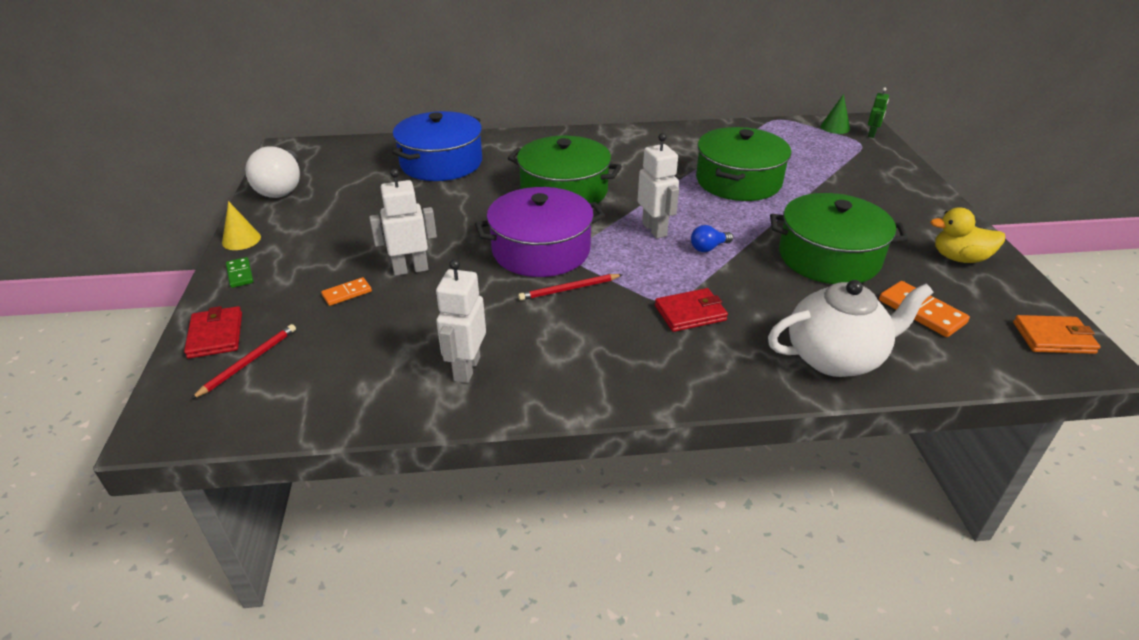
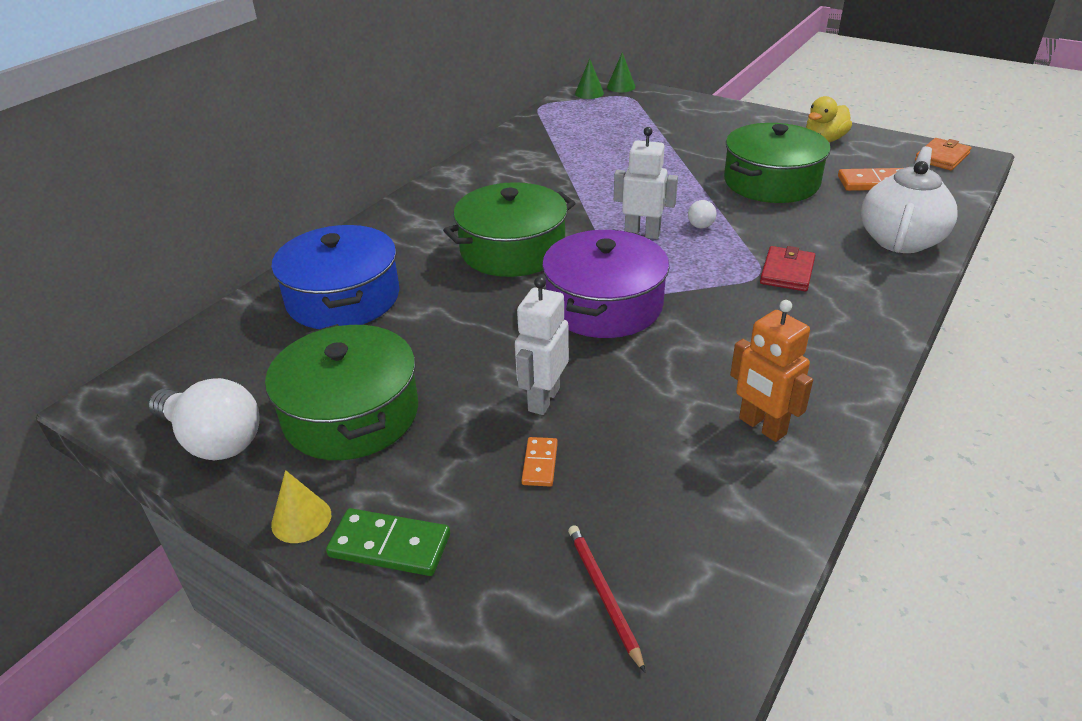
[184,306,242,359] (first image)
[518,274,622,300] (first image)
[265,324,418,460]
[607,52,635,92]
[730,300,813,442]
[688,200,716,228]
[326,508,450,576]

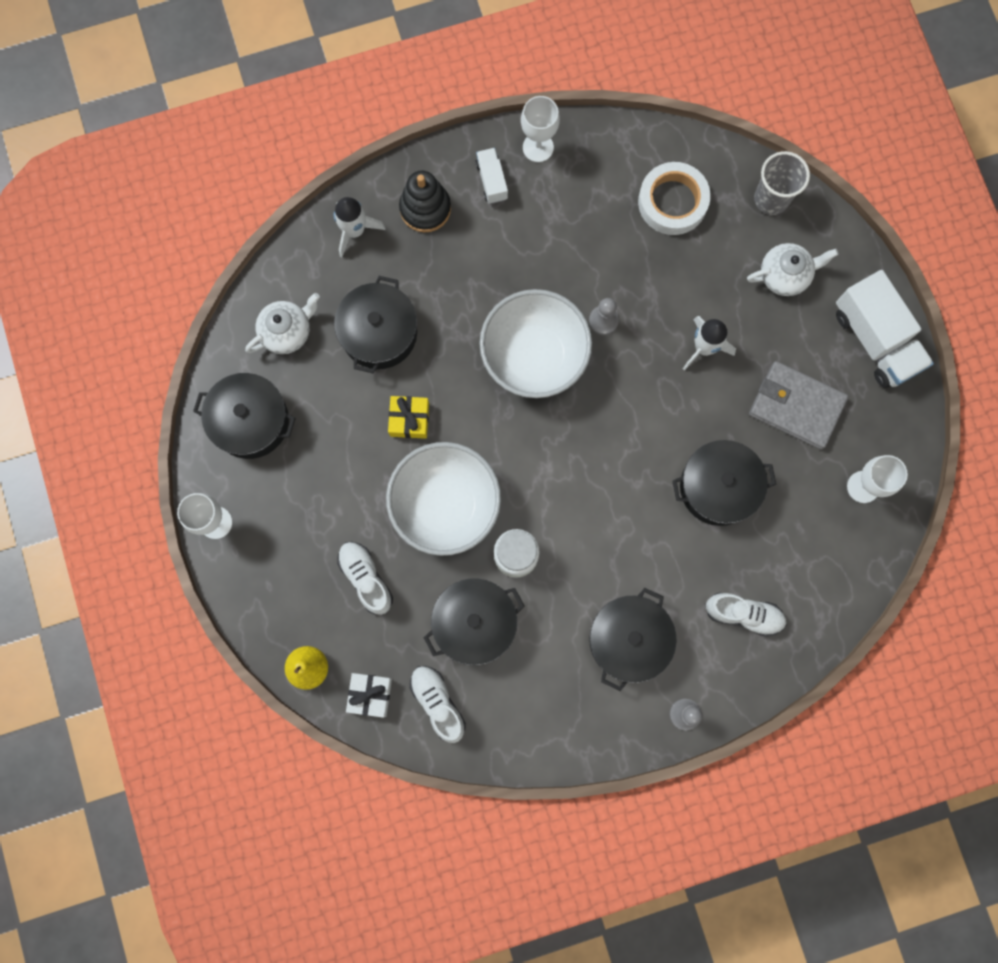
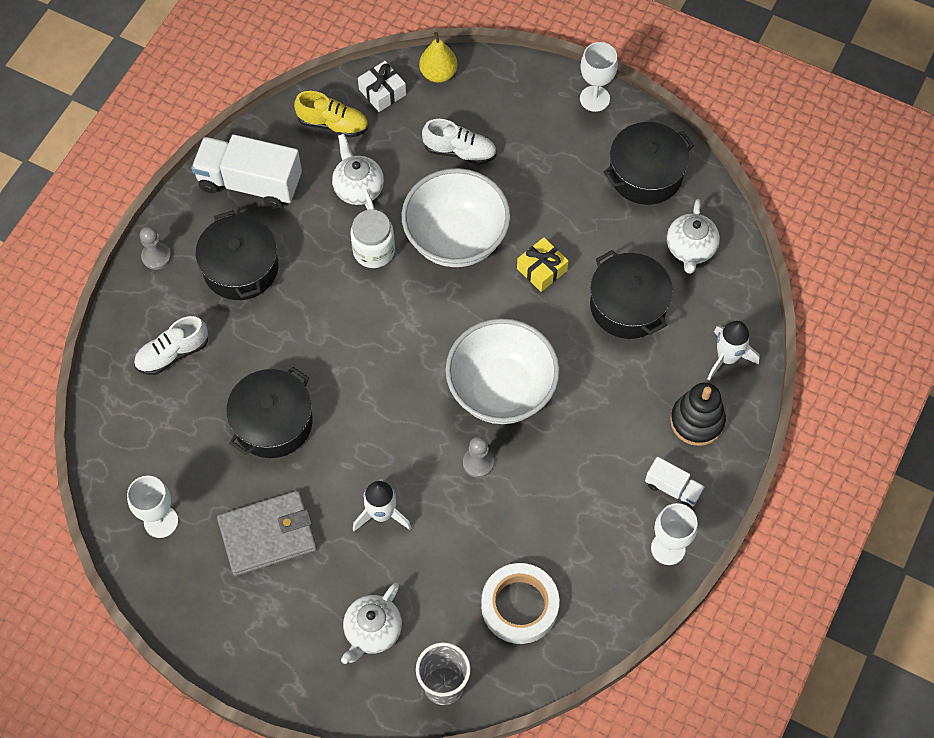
[191,135,302,209]
[332,134,384,210]
[294,91,368,137]

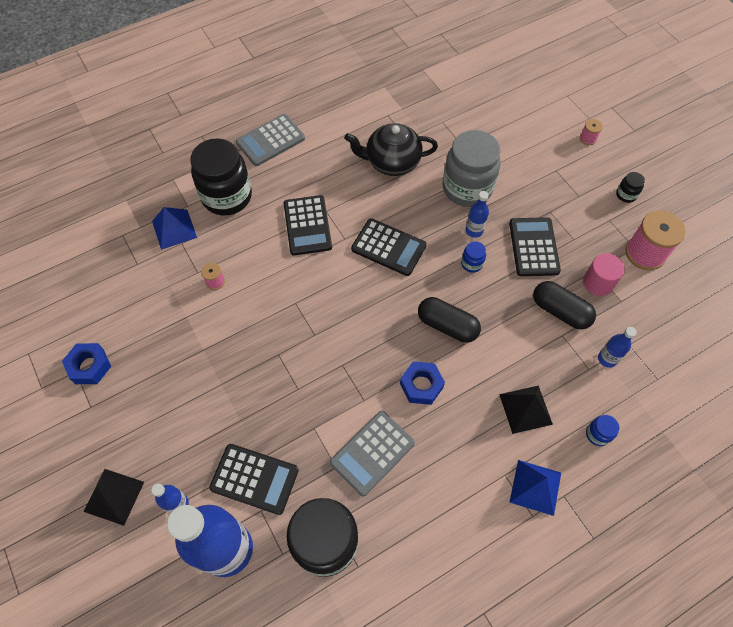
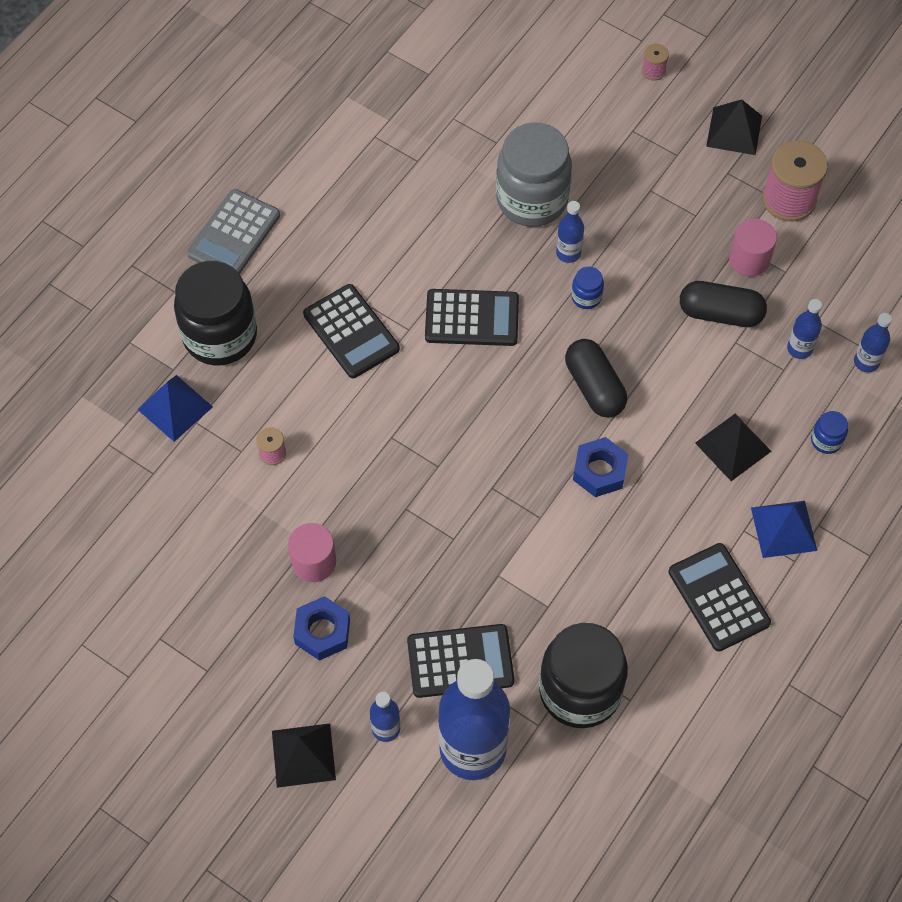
[330,411,415,496] (first image)
[345,123,438,176] (first image)
[288,523,336,582]
[854,313,892,373]
[293,596,350,661]
[668,543,771,652]
[706,100,762,155]
[565,339,627,418]

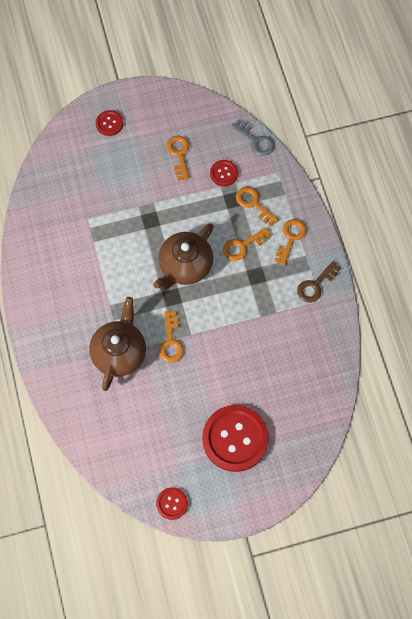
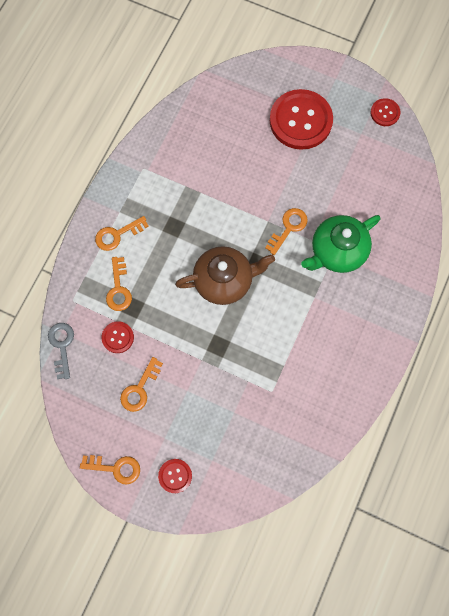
[297,261,341,303] (first image)
[80,455,140,484]
[301,215,380,273]

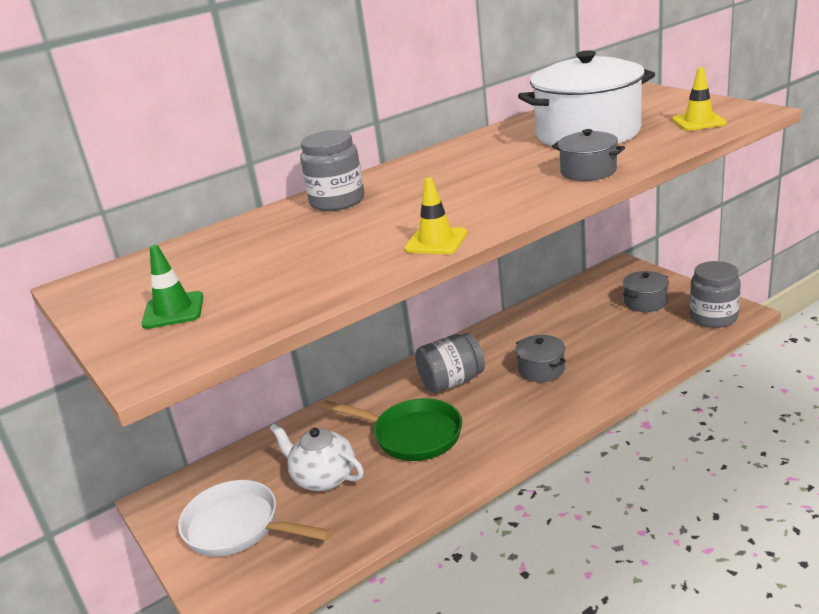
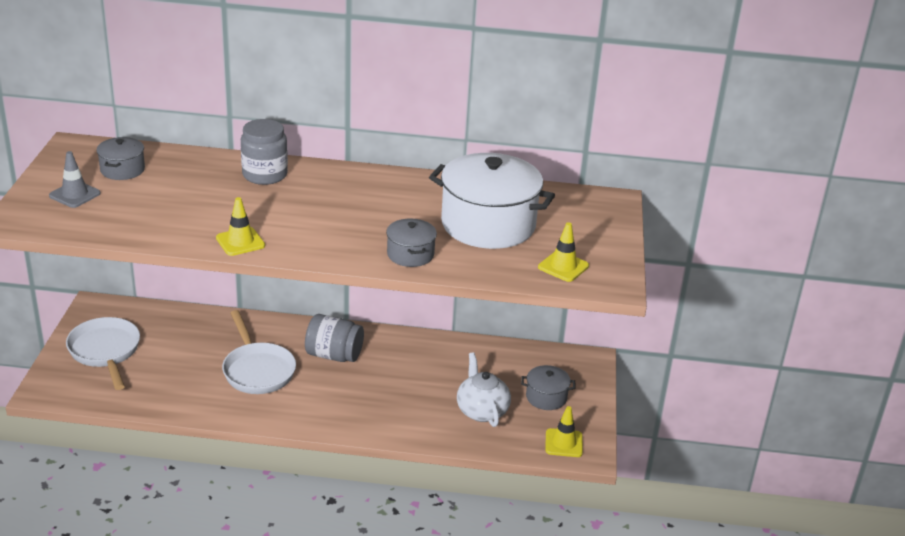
[457,352,511,427]
[96,137,145,180]
[545,406,583,457]
[49,151,101,208]
[222,310,296,394]

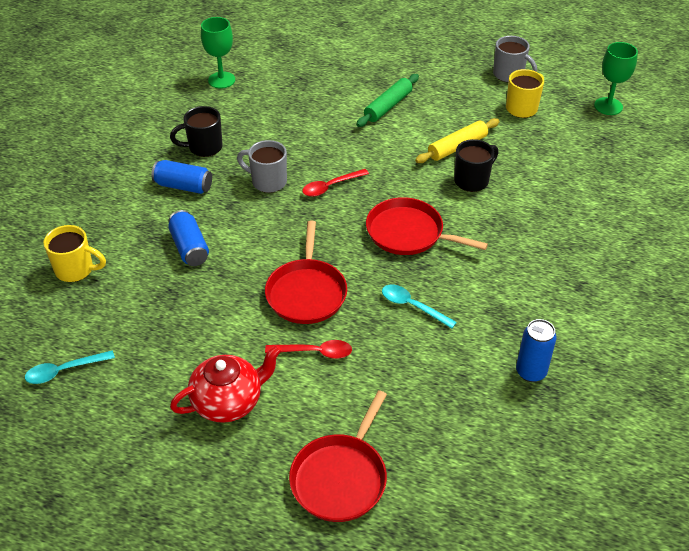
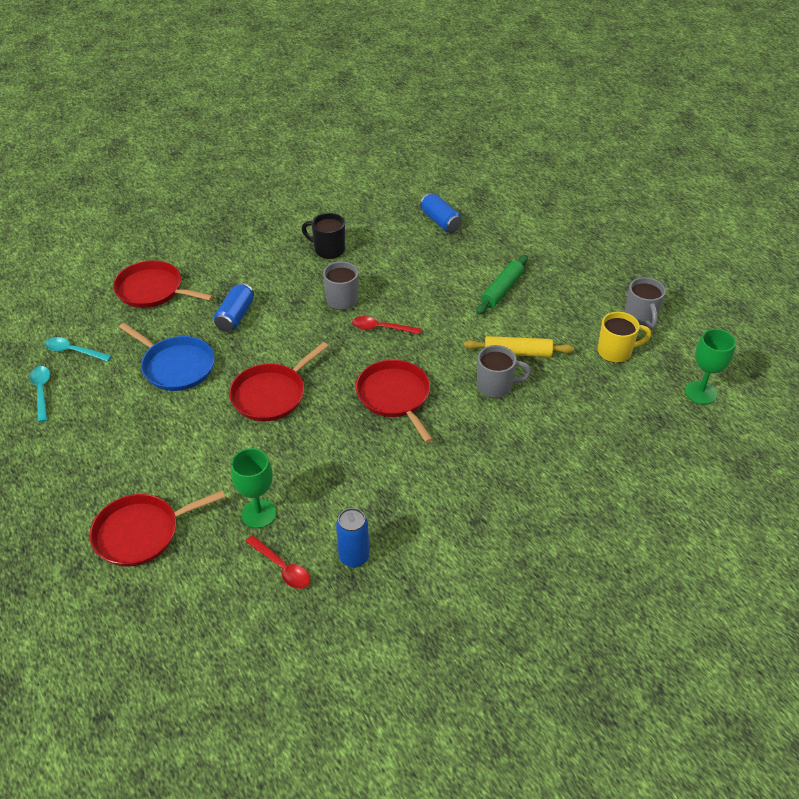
[170,345,282,423] (first image)
[119,323,215,391]
[420,193,462,232]
[231,448,277,528]
[245,535,310,589]
[30,366,50,422]
[113,260,213,308]
[477,345,531,398]
[476,255,528,315]

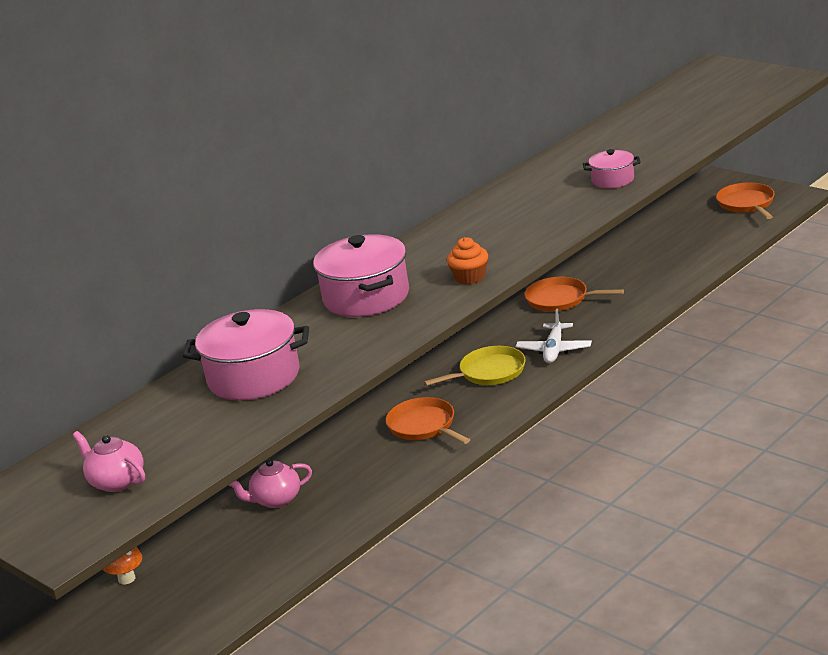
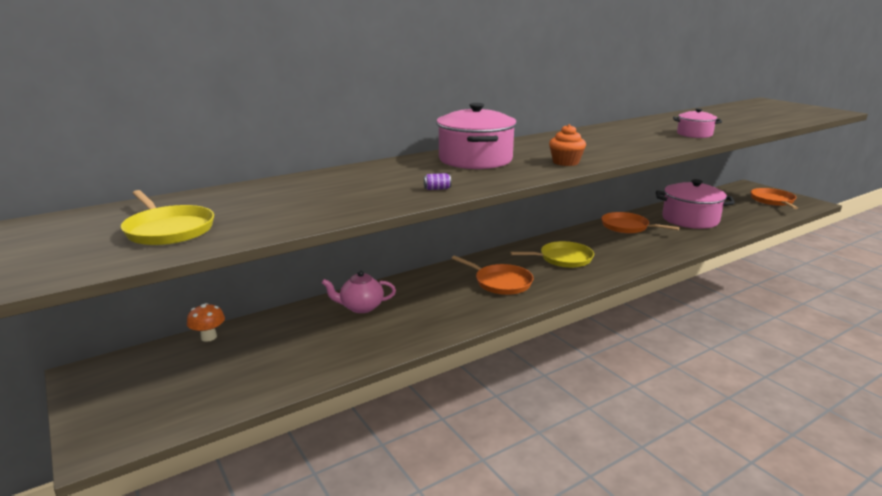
[516,309,592,363] (first image)
[424,173,451,190]
[656,179,735,229]
[121,190,214,245]
[452,256,534,295]

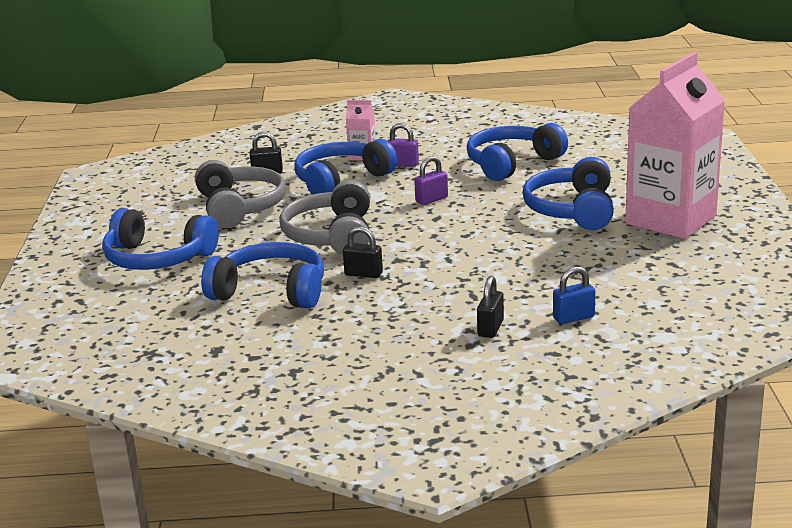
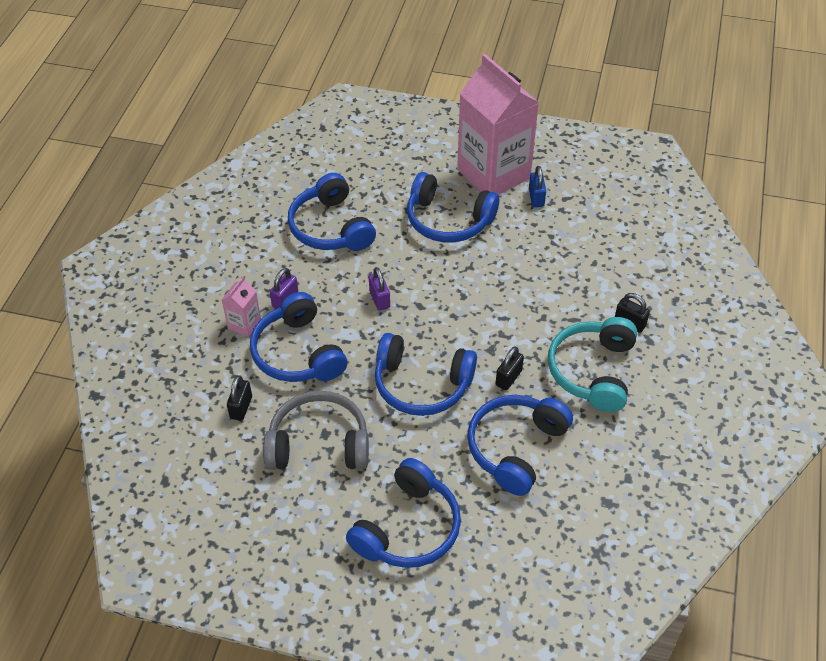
[548,317,637,412]
[529,166,546,207]
[375,333,477,416]

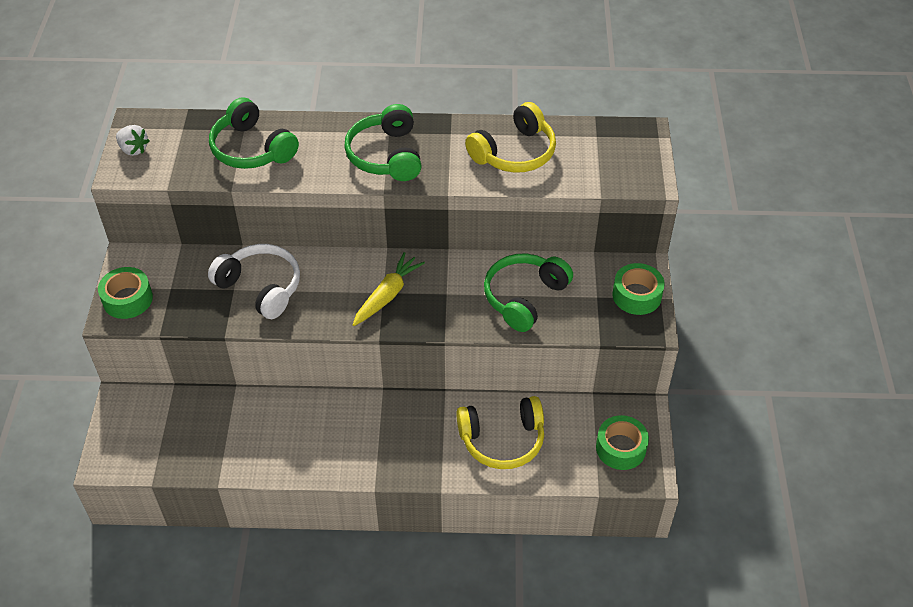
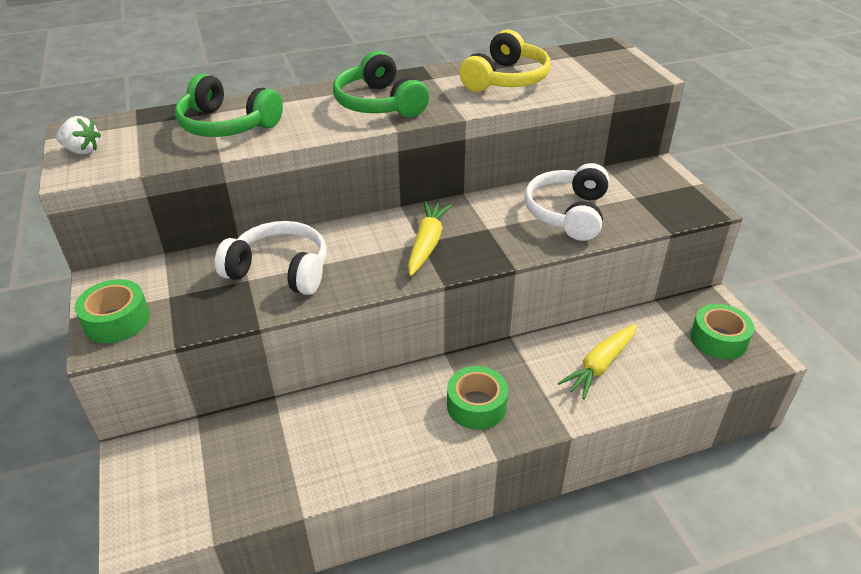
[447,366,508,430]
[558,324,637,399]
[524,163,609,241]

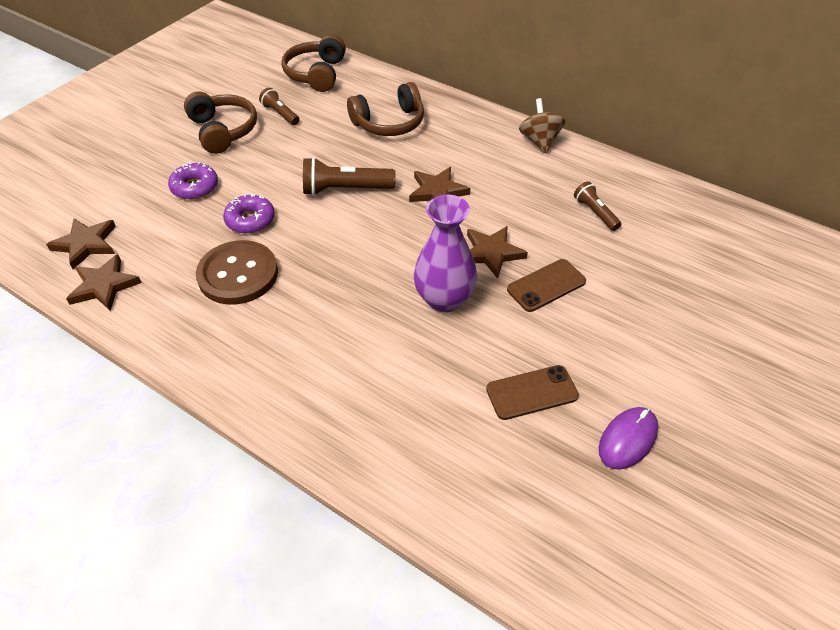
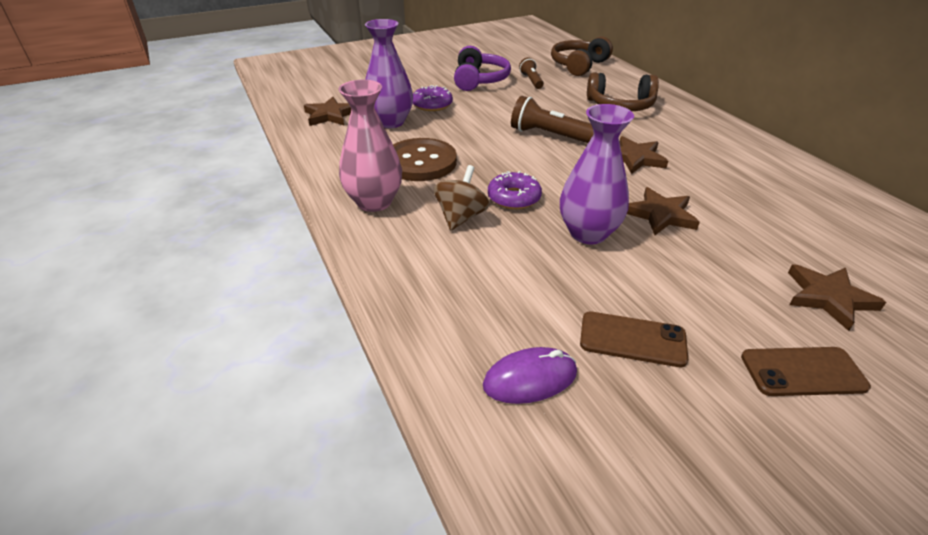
[574,181,621,231] (first image)
[338,80,402,212]
[365,19,413,128]
[788,264,886,331]
[488,171,542,209]
[741,347,871,396]
[434,165,489,231]
[483,347,577,404]
[454,46,511,91]

